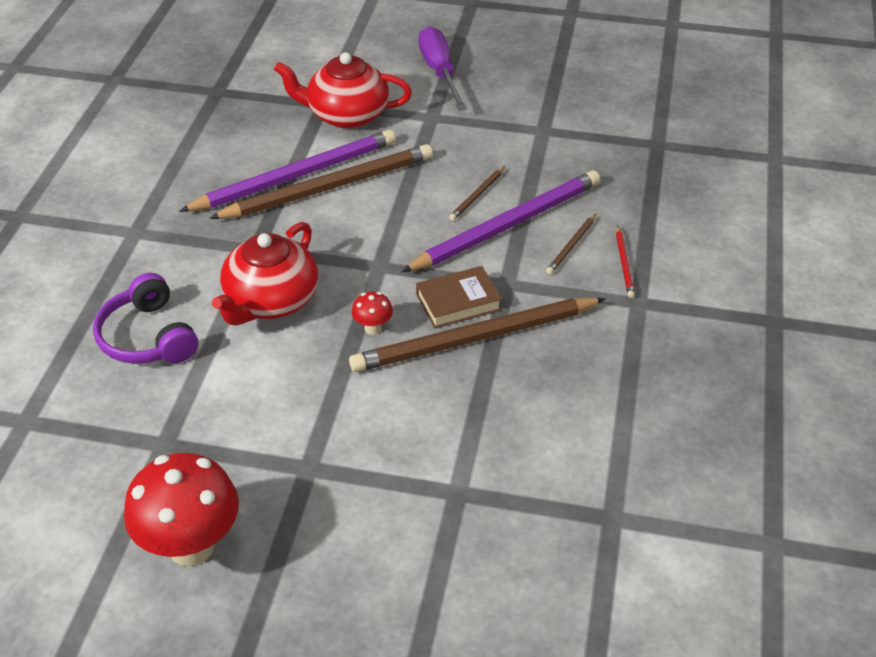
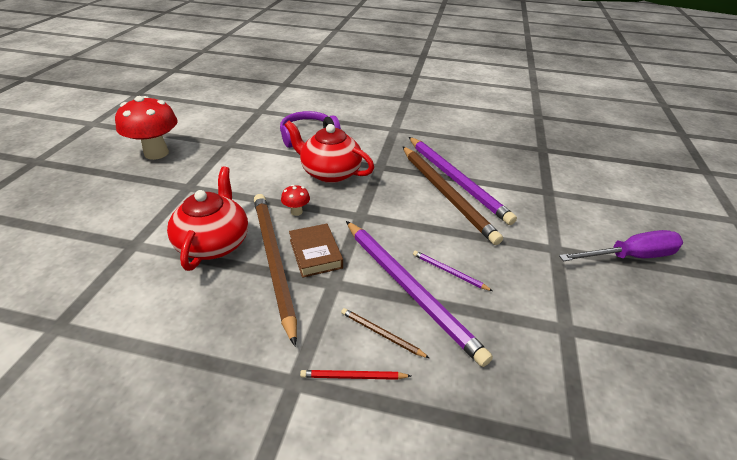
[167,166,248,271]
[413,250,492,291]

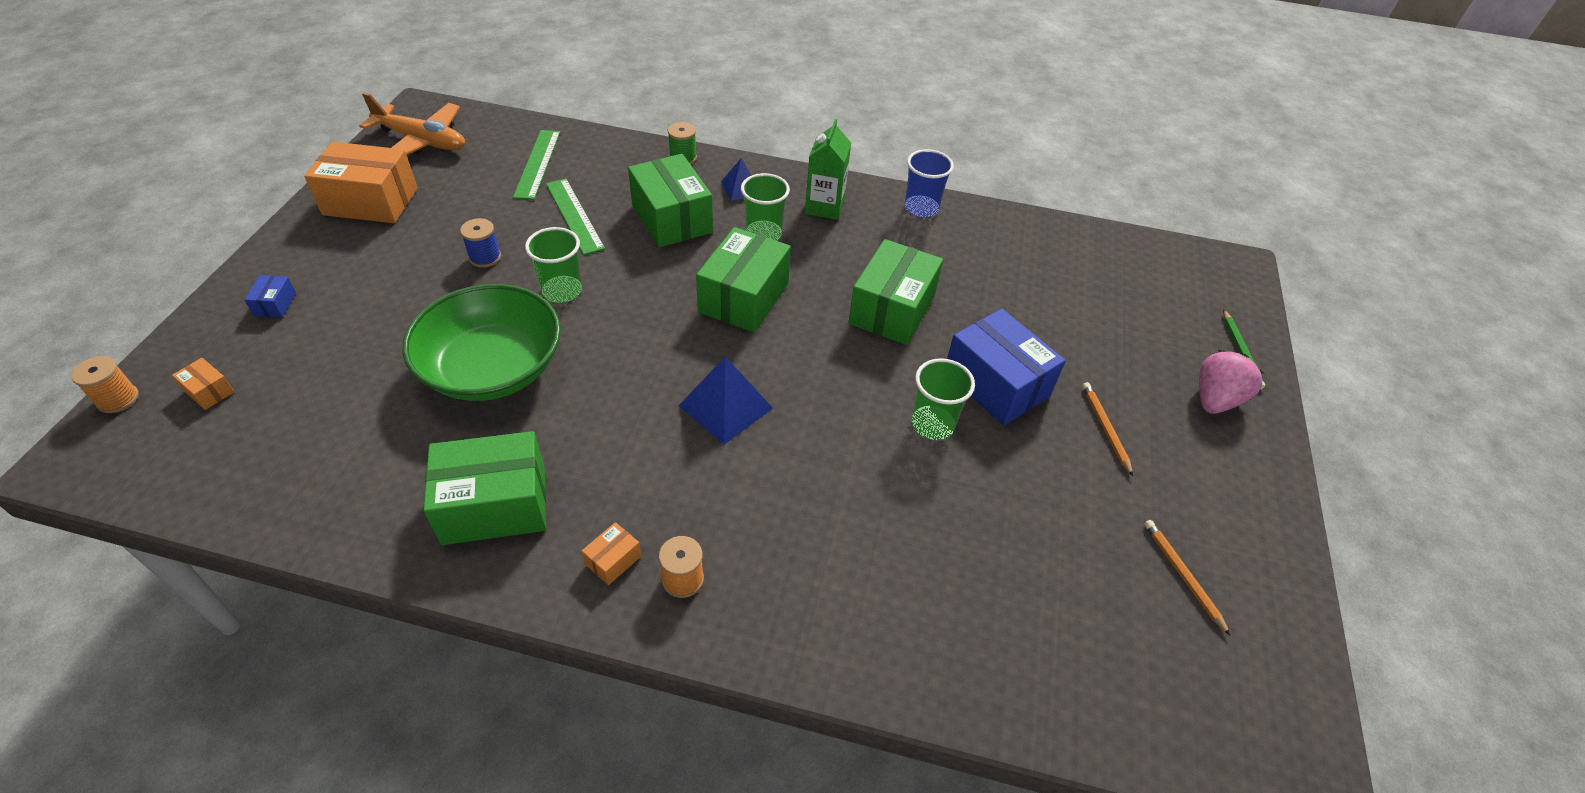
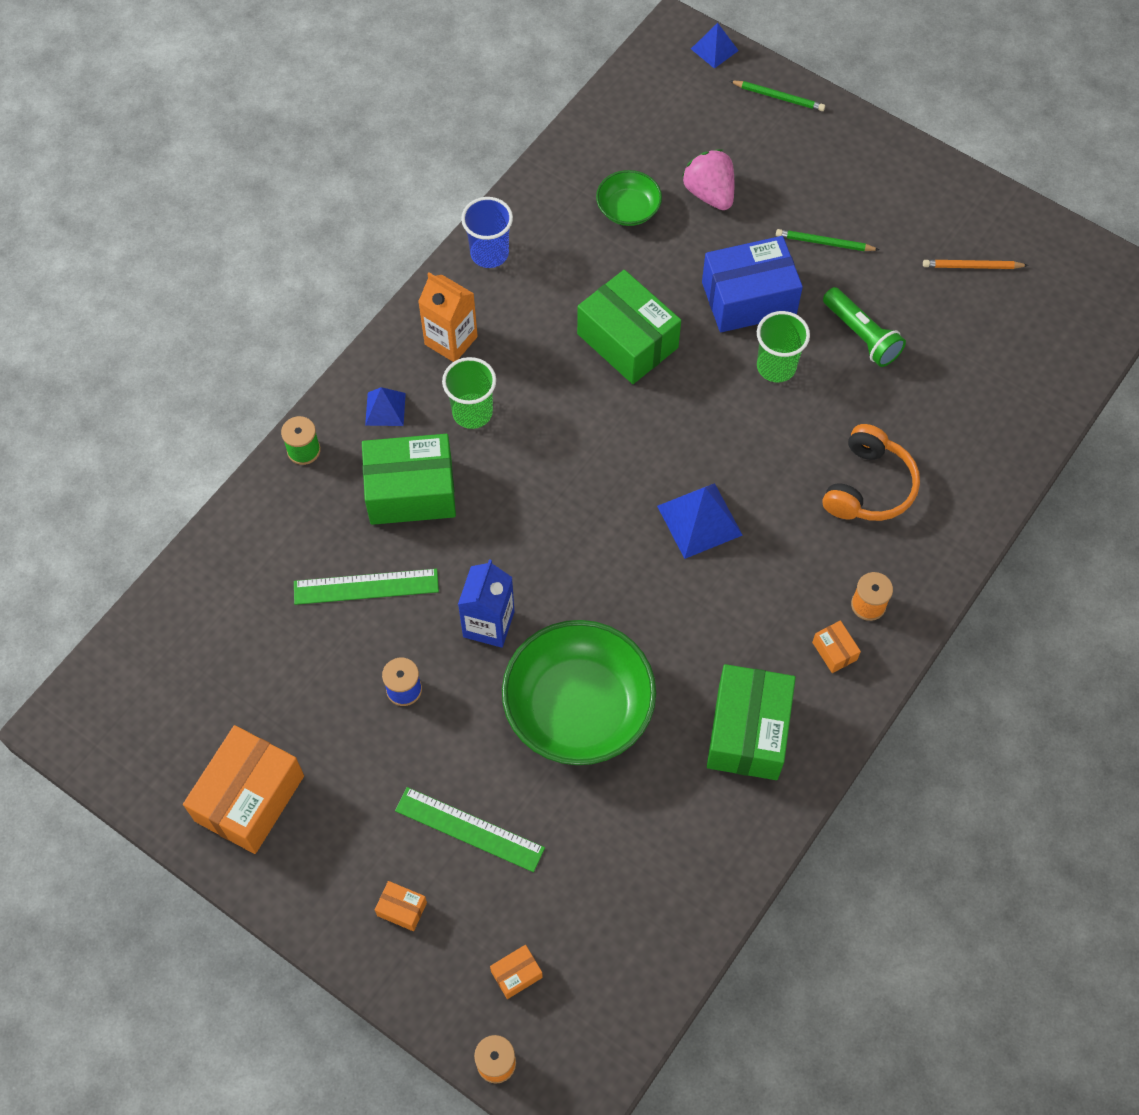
[359,93,465,155] (first image)
[696,227,791,333] (first image)
[596,170,662,226]
[691,23,739,69]
[823,287,906,367]
[823,424,920,521]
[395,787,545,872]
[682,149,734,210]
[458,559,515,648]
[375,881,427,931]
[418,273,478,362]
[776,229,879,251]

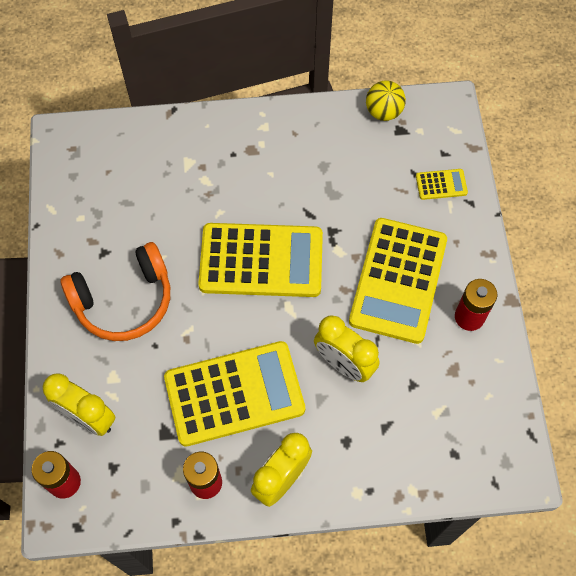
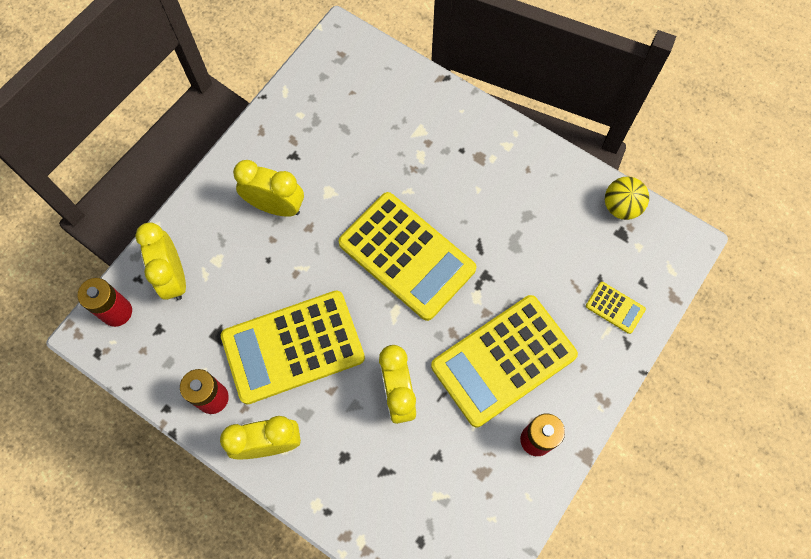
[233,160,304,217]
[221,290,365,404]

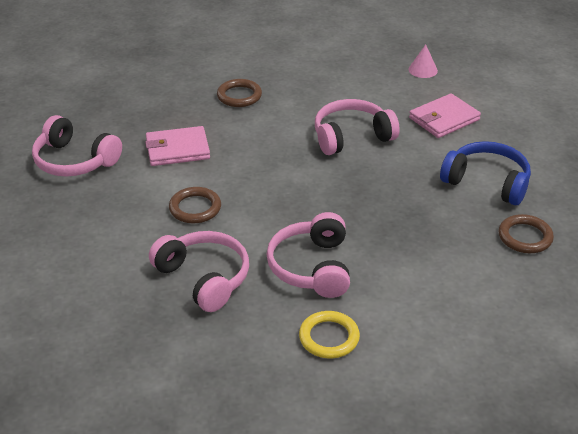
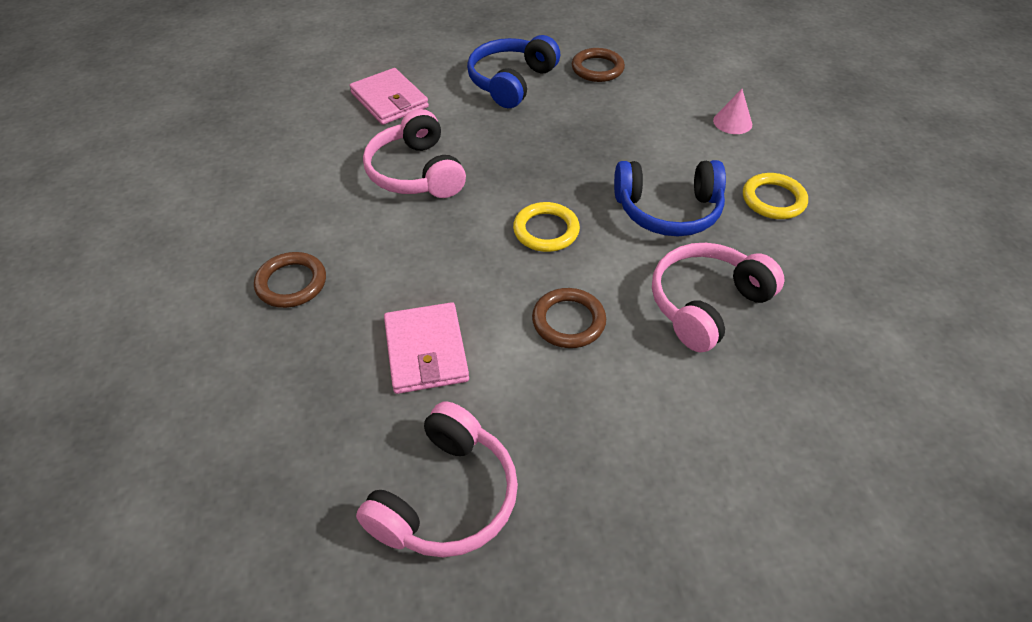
[513,202,580,252]
[713,89,752,134]
[614,160,726,236]

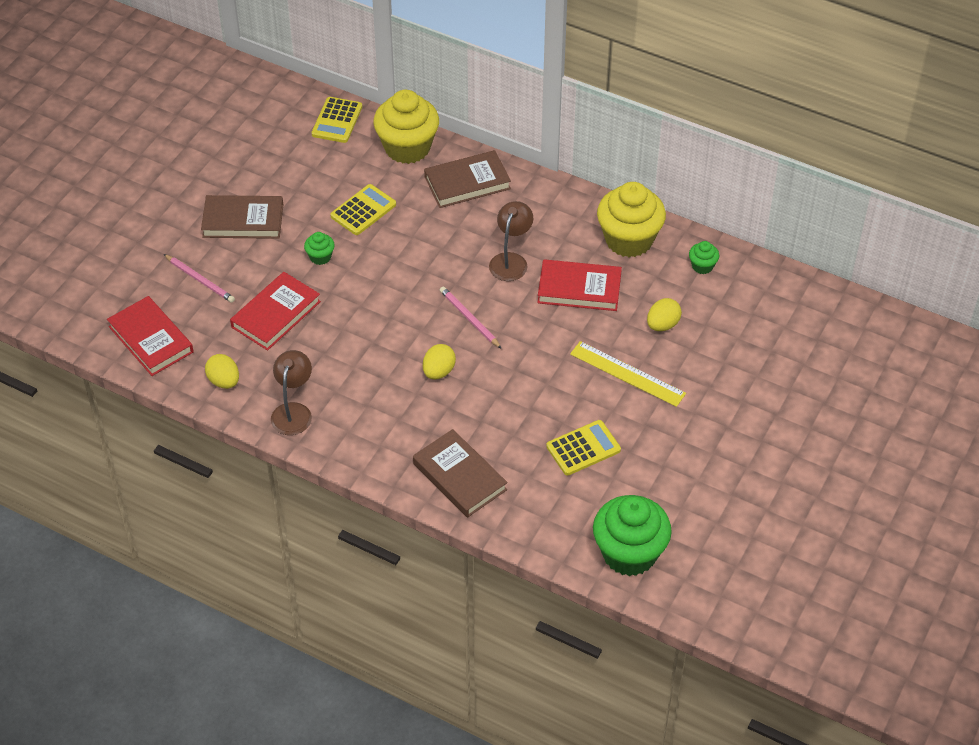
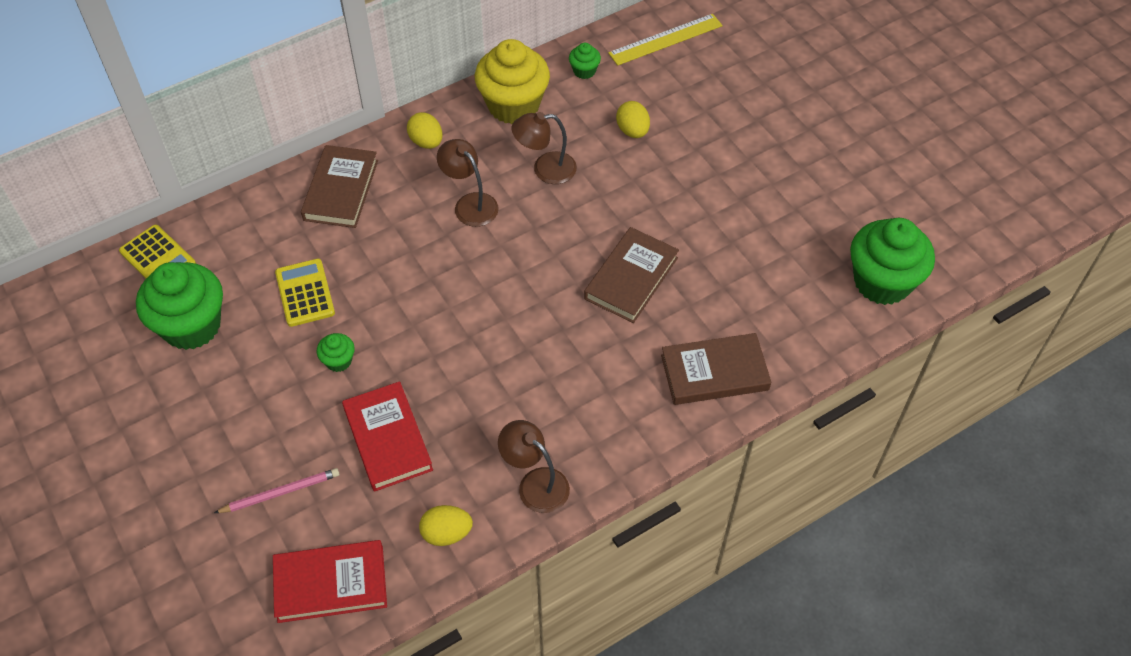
[373,90,439,164] (first image)
[440,287,502,349] (first image)
[546,420,621,475] (first image)
[136,262,223,350]
[584,227,679,323]
[407,112,442,149]
[608,14,723,66]
[512,112,577,184]

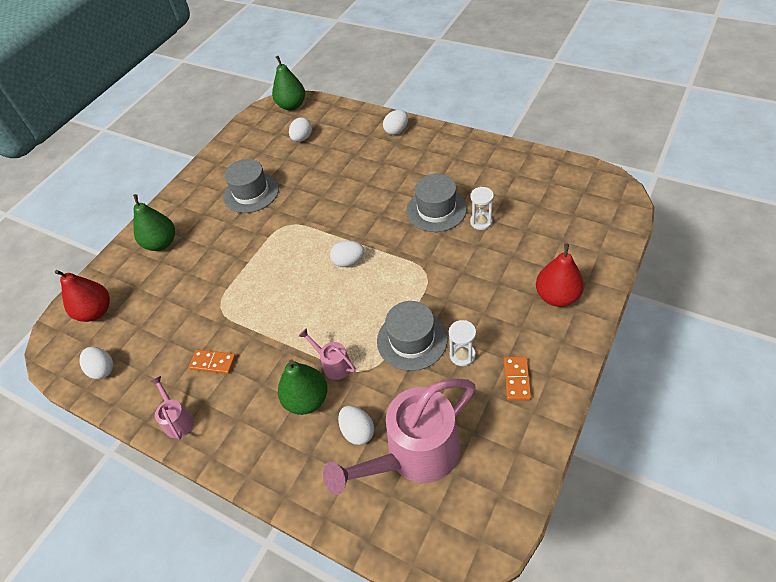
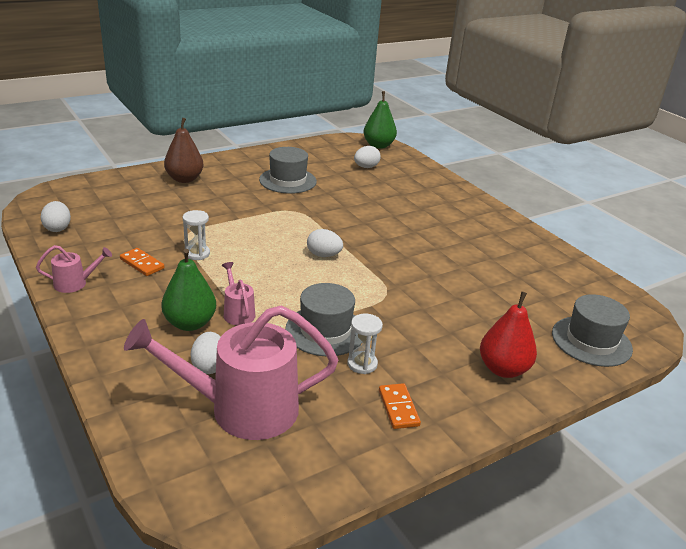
[55,270,110,322] (first image)
[383,110,408,135] (first image)
[552,294,633,367]
[182,210,210,260]
[164,118,204,183]
[36,245,112,293]
[379,383,421,429]

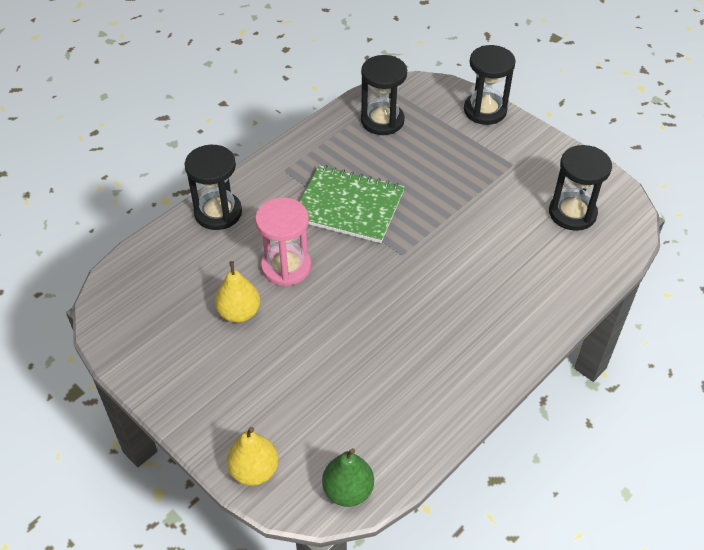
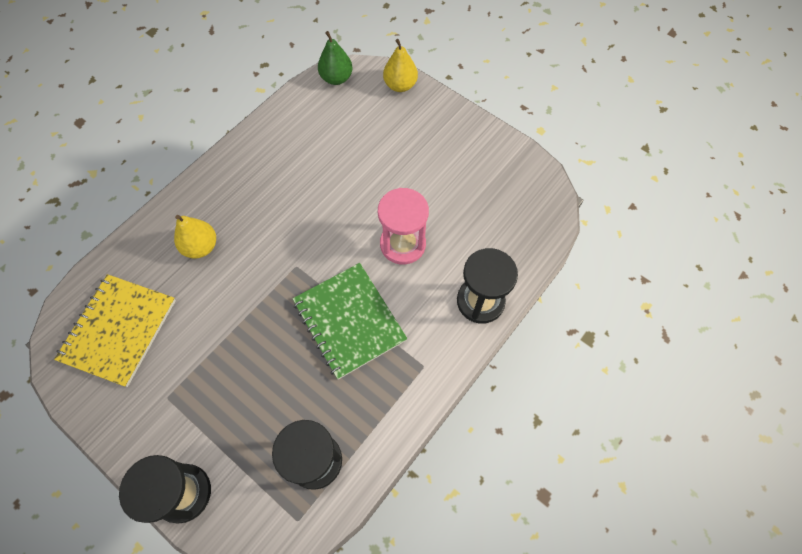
[174,215,216,259]
[54,274,176,387]
[292,263,407,380]

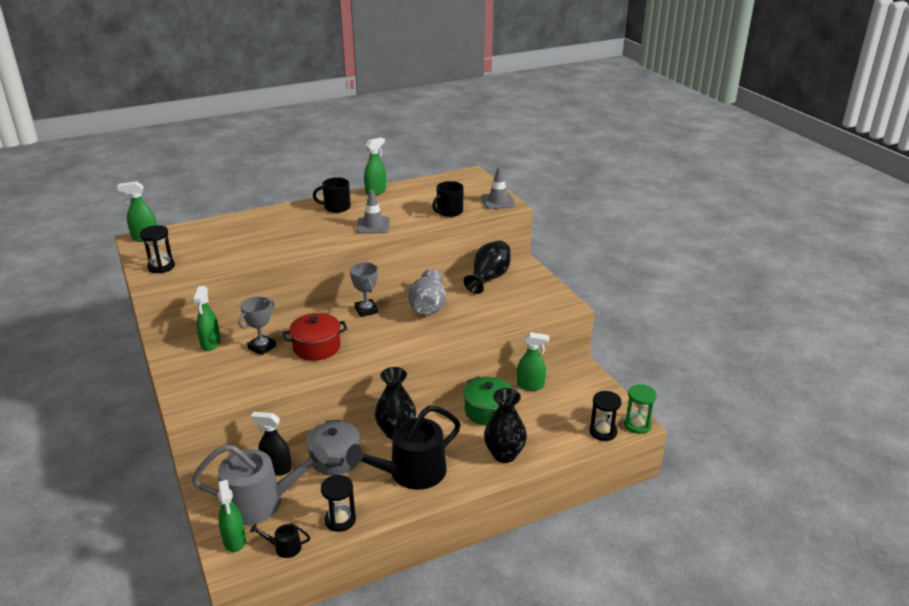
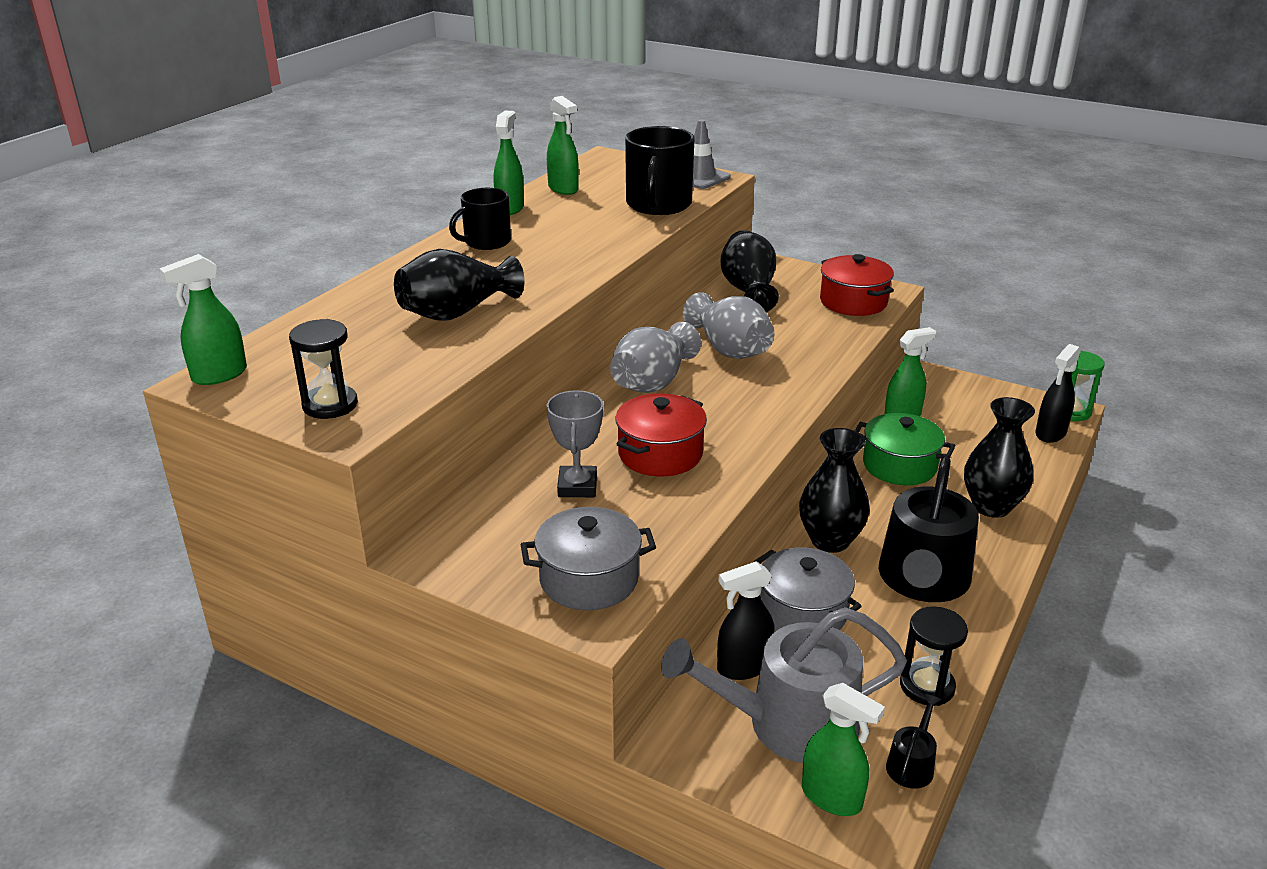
[357,190,390,234] (first image)
[394,249,524,321]
[521,507,656,610]
[820,254,894,316]
[547,96,579,195]
[610,322,701,393]
[1035,344,1081,443]
[661,607,907,763]
[886,694,941,789]
[625,126,695,215]

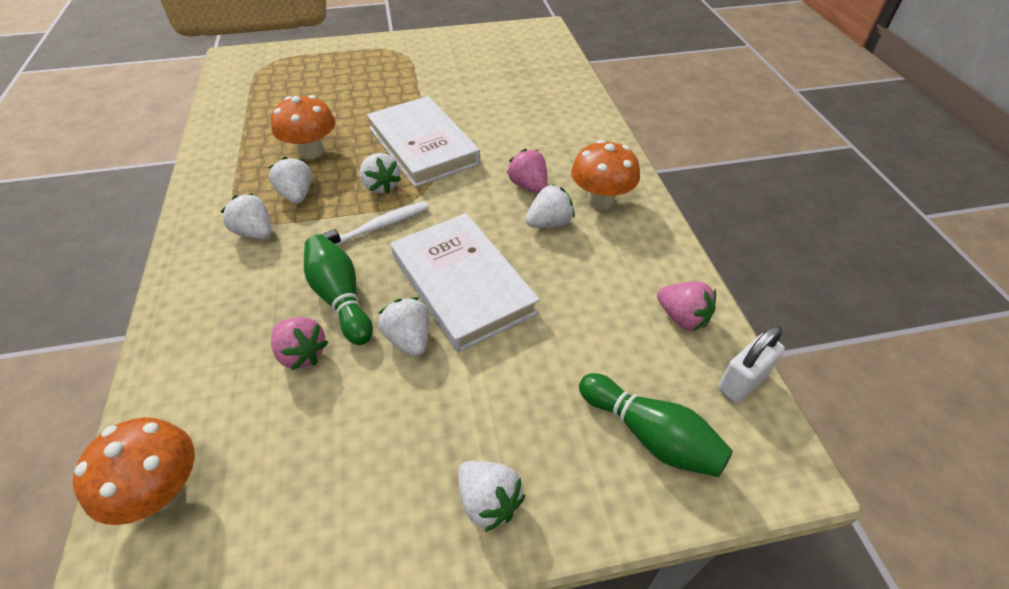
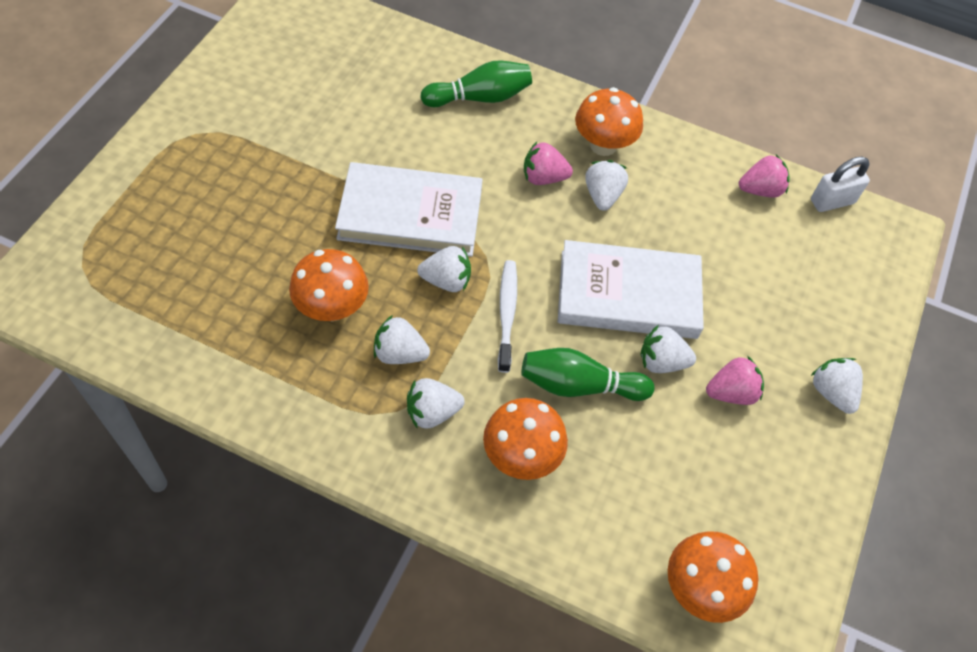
[483,398,568,480]
[706,356,764,405]
[420,61,532,107]
[811,358,863,414]
[811,157,870,212]

